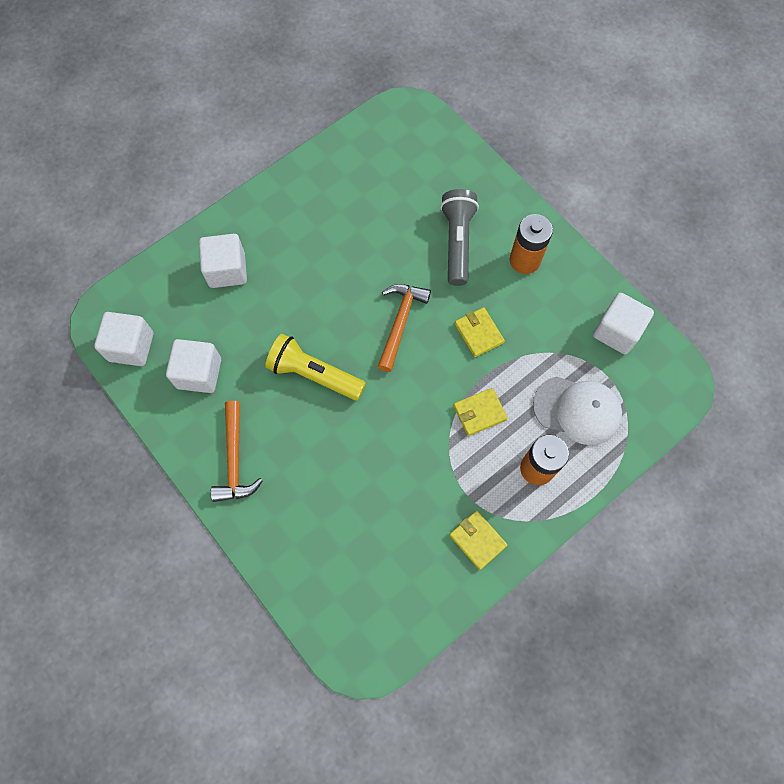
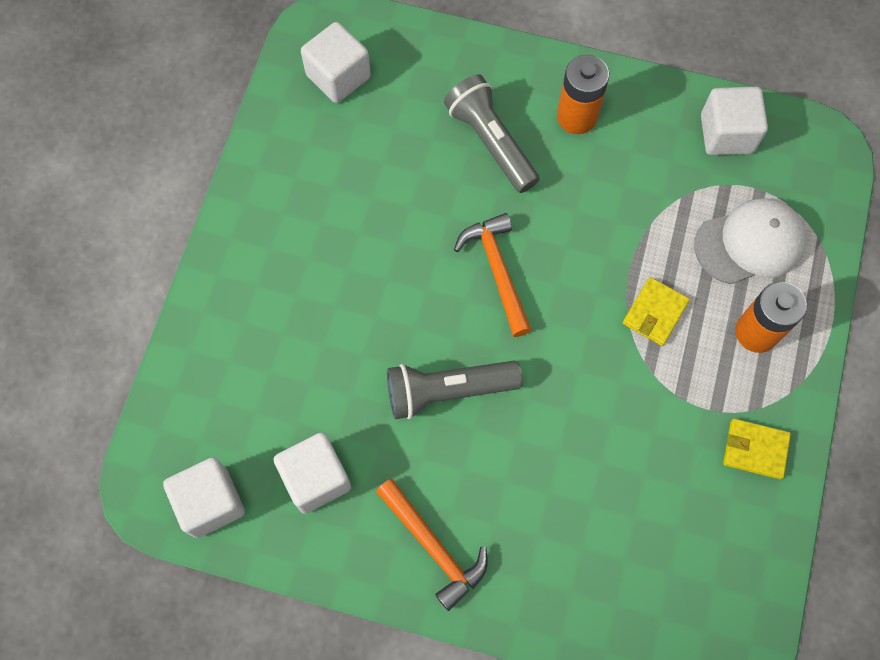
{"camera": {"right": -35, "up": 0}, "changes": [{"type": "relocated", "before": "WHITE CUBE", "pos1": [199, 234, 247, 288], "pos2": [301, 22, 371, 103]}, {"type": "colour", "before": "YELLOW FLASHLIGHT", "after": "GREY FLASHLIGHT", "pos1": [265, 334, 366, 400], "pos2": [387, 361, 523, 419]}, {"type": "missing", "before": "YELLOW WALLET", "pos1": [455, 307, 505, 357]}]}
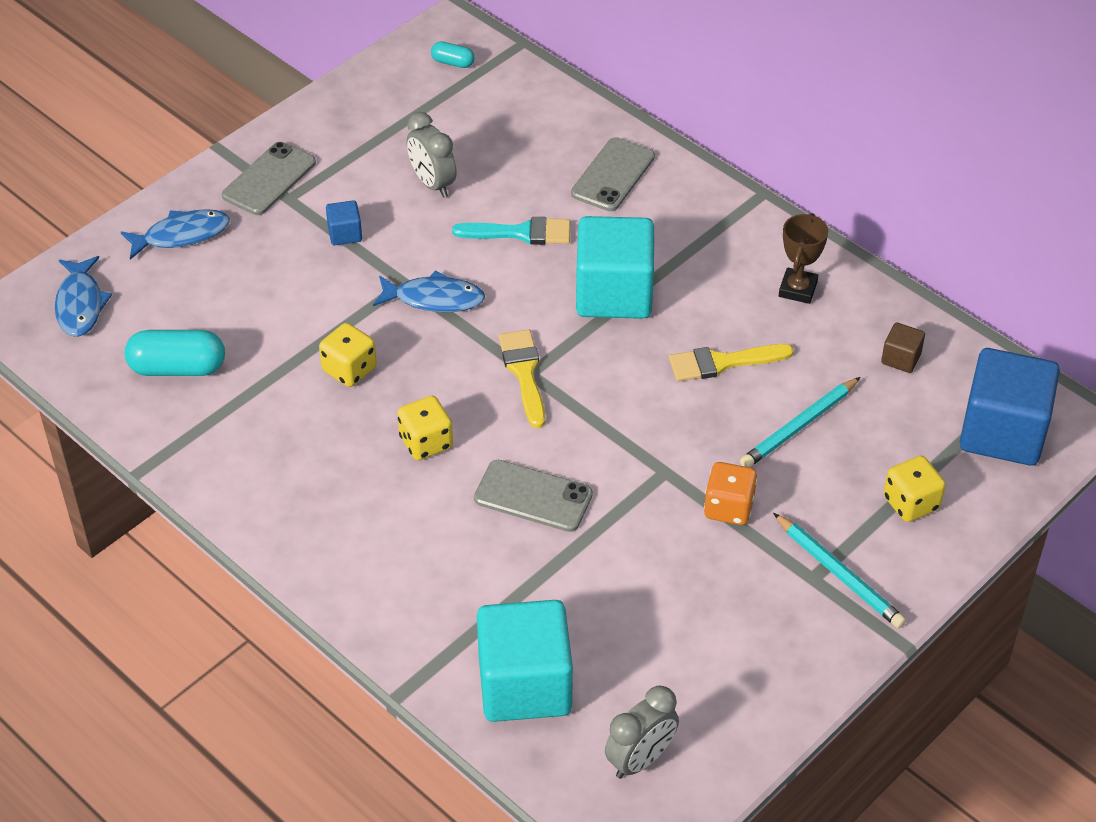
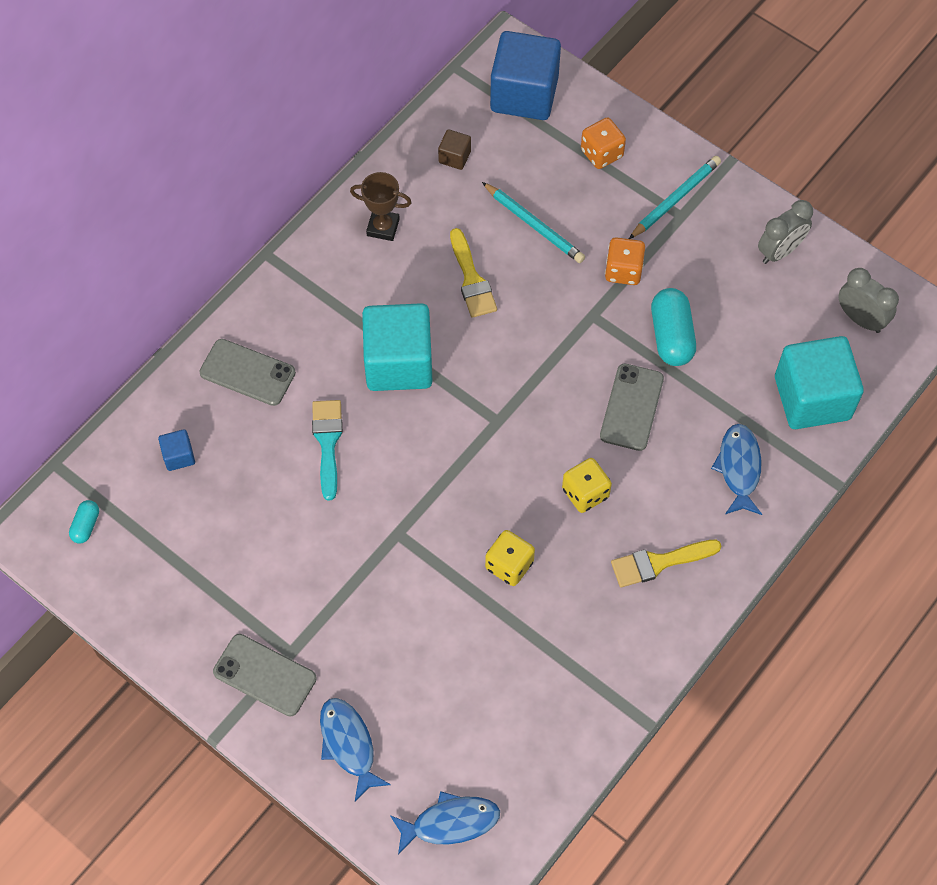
{"camera": {"right": -95, "up": 15}, "changes": [{"type": "relocated", "before": "TURQUOISE CAPSULE", "pos1": [125, 330, 225, 376], "pos2": [651, 288, 696, 366]}, {"type": "relocated", "before": "BLUE CUBE", "pos1": [326, 200, 362, 245], "pos2": [158, 429, 195, 471]}, {"type": "relocated", "before": "BLUE FISH", "pos1": [373, 271, 485, 312], "pos2": [711, 424, 762, 515]}, {"type": "relocated", "before": "GREY CLOCK", "pos1": [407, 112, 457, 197], "pos2": [758, 200, 813, 264]}, {"type": "relocated", "before": "YELLOW BRUSH", "pos1": [499, 330, 545, 428], "pos2": [611, 540, 722, 588]}, {"type": "colour", "before": "YELLOW DICE", "after": "ORANGE DICE", "pos1": [883, 456, 946, 522], "pos2": [581, 118, 626, 169]}]}
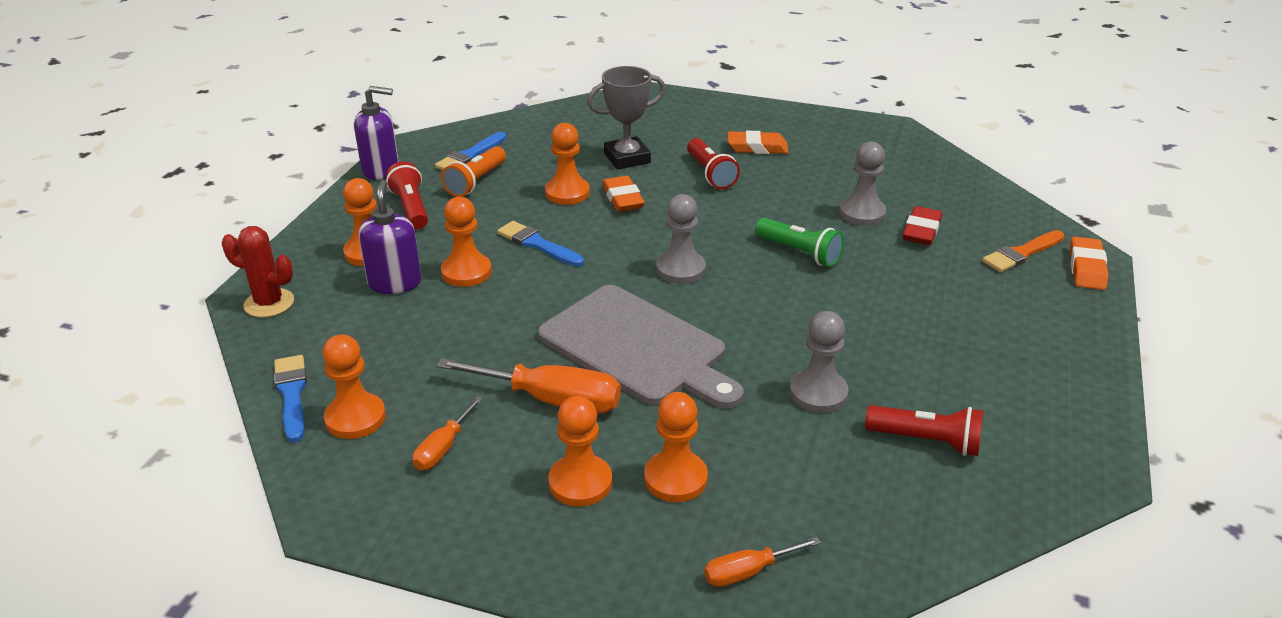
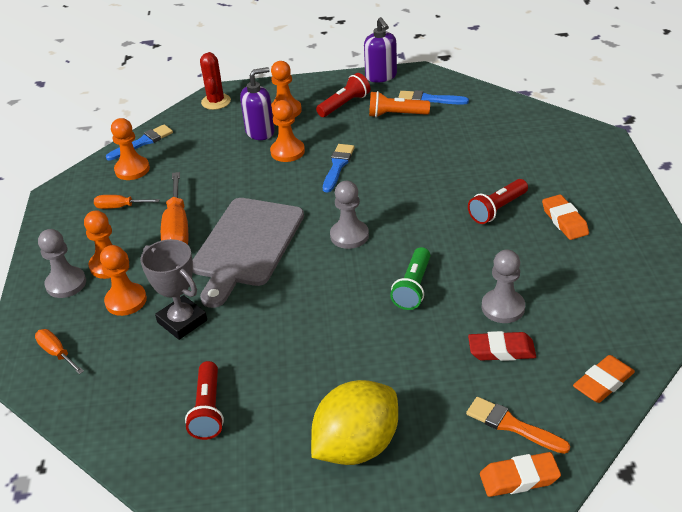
{"camera": {"right": 70, "up": 5}, "changes": [{"type": "missing", "before": "ORANGE PAWN", "pos1": [545, 123, 590, 205]}, {"type": "relocated", "before": "GREY TROPHY", "pos1": [587, 66, 665, 169], "pos2": [140, 239, 207, 340]}, {"type": "relocated", "before": "ORANGE ERASER", "pos1": [602, 176, 645, 212], "pos2": [573, 355, 635, 403]}, {"type": "relocated", "before": "GREY PAWN", "pos1": [789, 311, 849, 413], "pos2": [38, 229, 86, 298]}, {"type": "appeared", "after": "YELLOW LEMON", "pos2": [311, 380, 398, 465]}]}
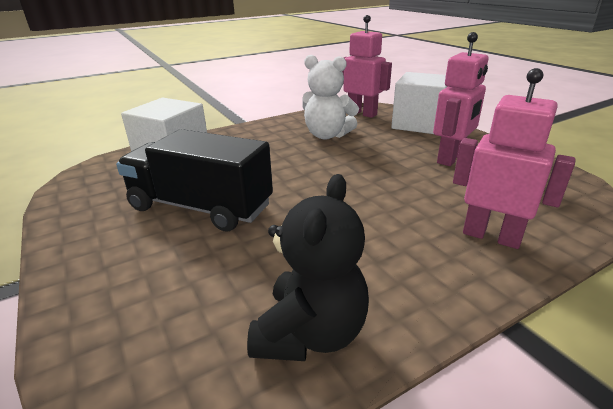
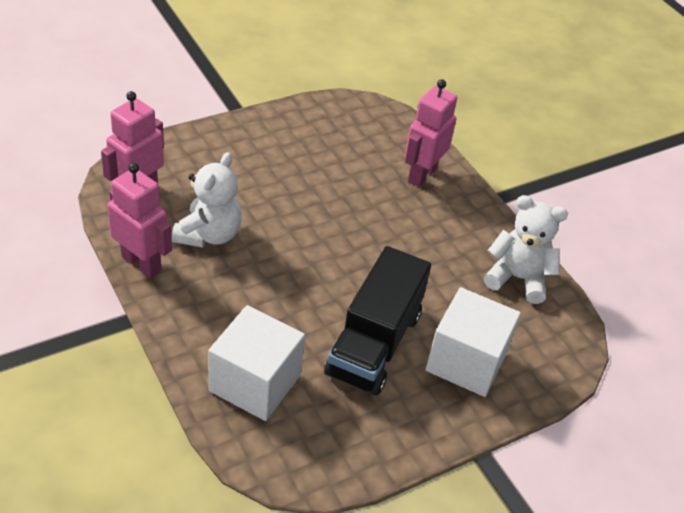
{"camera": {"right": -95, "up": 15}, "changes": [{"type": "colour", "before": "BLACK TEDDY BEAR", "after": "WHITE TEDDY BEAR", "pos1": [247, 174, 369, 361], "pos2": [483, 195, 568, 304]}, {"type": "relocated", "before": "WHITE CUBE", "pos1": [391, 72, 448, 134], "pos2": [426, 287, 521, 397]}, {"type": "relocated", "before": "PINK ROBOT", "pos1": [433, 32, 489, 166], "pos2": [107, 163, 172, 278]}]}
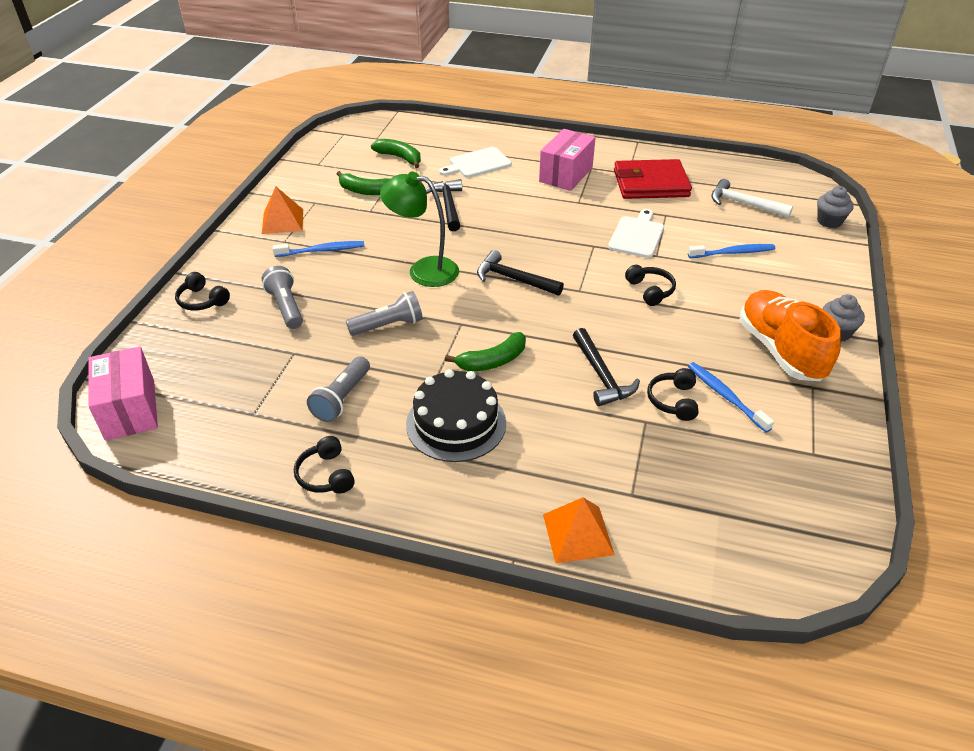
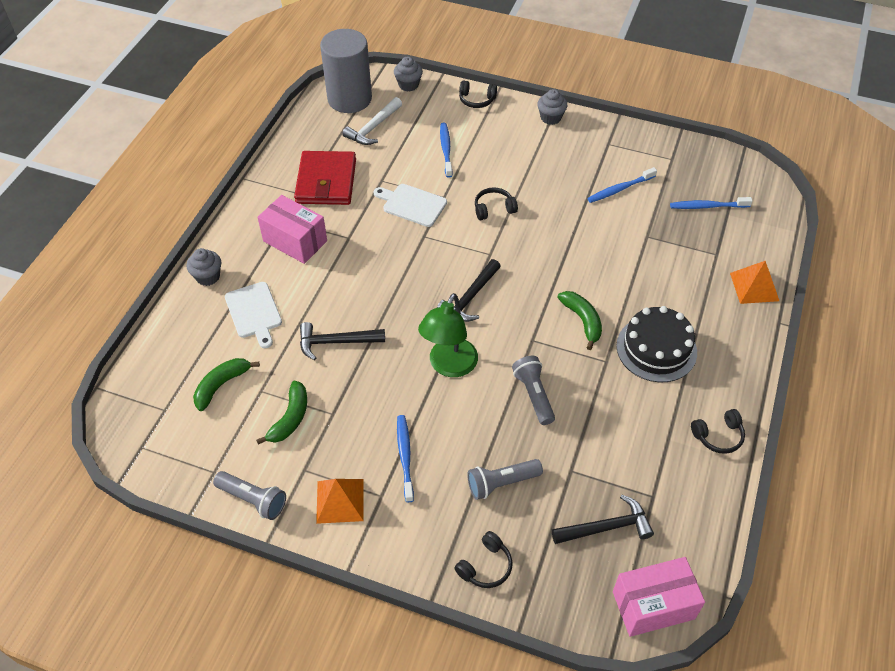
{"camera": {"right": -85, "up": 10}, "changes": [{"type": "relocated", "before": "GREY FLASHLIGHT", "pos1": [307, 356, 370, 422], "pos2": [213, 471, 286, 520]}, {"type": "relocated", "before": "BLACK HAMMER", "pos1": [573, 328, 640, 406], "pos2": [552, 495, 654, 544]}, {"type": "relocated", "before": "BLACK HEADPHONES", "pos1": [647, 368, 699, 421], "pos2": [459, 80, 497, 108]}, {"type": "missing", "before": "ORANGE SHOE", "pos1": [739, 290, 841, 381]}, {"type": "appeared", "after": "GREY CUPCAKE", "pos2": [187, 248, 221, 286]}, {"type": "appeared", "after": "GREY CYLINDER", "pos2": [320, 29, 372, 113]}, {"type": "appeared", "after": "BLUE TOOTHBRUSH", "pos2": [670, 197, 753, 209]}]}
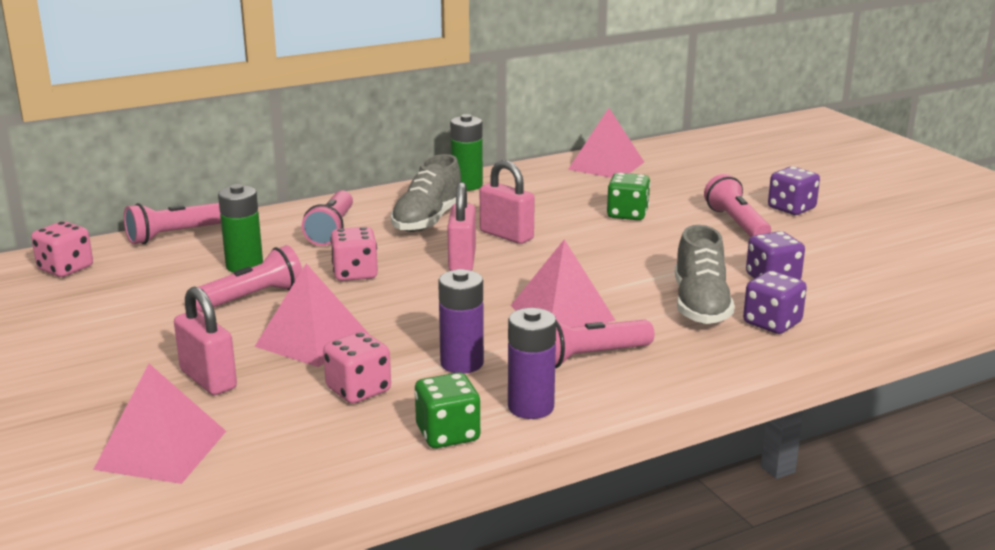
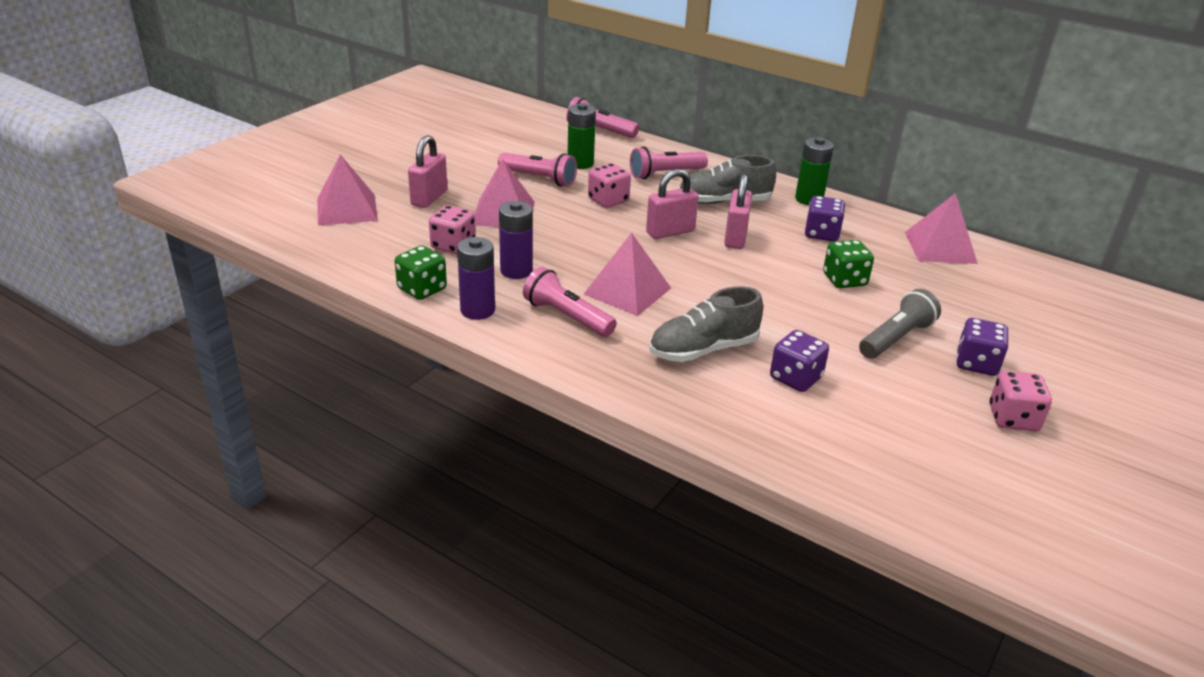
{"camera": {"right": 60, "up": 10}, "changes": [{"type": "relocated", "before": "PINK DICE", "pos1": [31, 221, 93, 277], "pos2": [990, 371, 1052, 431]}, {"type": "colour", "before": "PINK FLASHLIGHT", "after": "GREY FLASHLIGHT", "pos1": [704, 174, 771, 237], "pos2": [859, 289, 941, 359]}, {"type": "relocated", "before": "PURPLE DICE", "pos1": [743, 271, 807, 334], "pos2": [805, 196, 845, 242]}]}
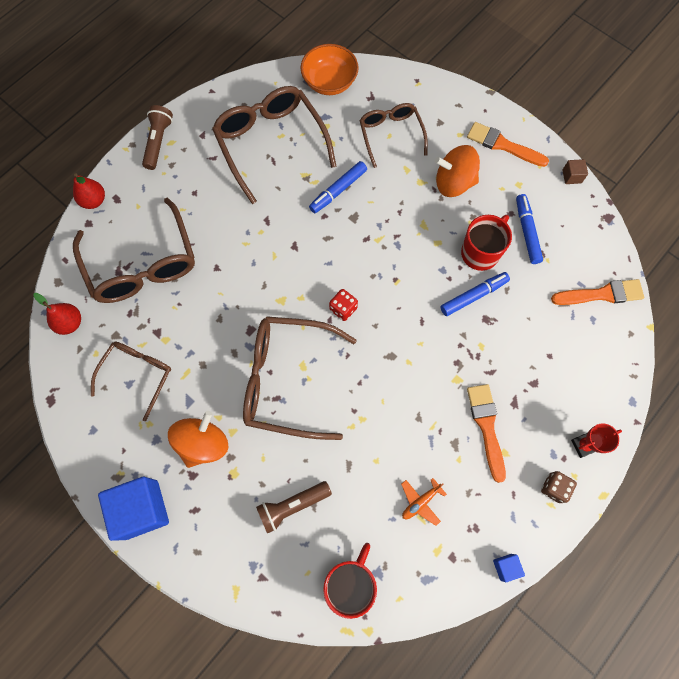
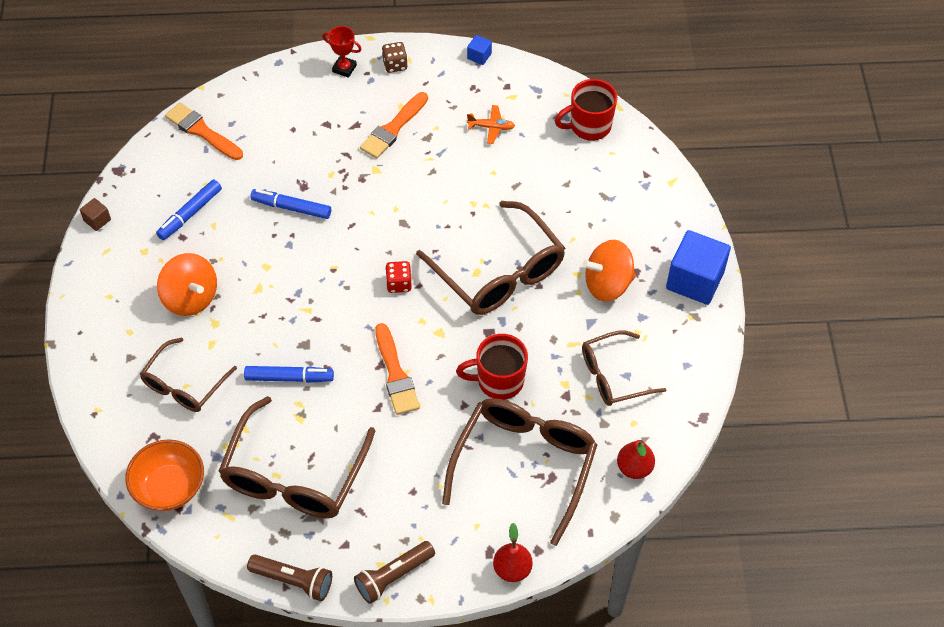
{"camera": {"right": -135, "up": -15}, "changes": [{"type": "relocated", "before": "BROWN FLASHLIGHT", "pos1": [256, 481, 332, 534], "pos2": [247, 554, 332, 601]}, {"type": "relocated", "before": "RED MUG", "pos1": [461, 215, 512, 271], "pos2": [456, 334, 528, 400]}, {"type": "relocated", "before": "ORANGE BRUSH", "pos1": [467, 122, 549, 167], "pos2": [375, 323, 420, 415]}]}
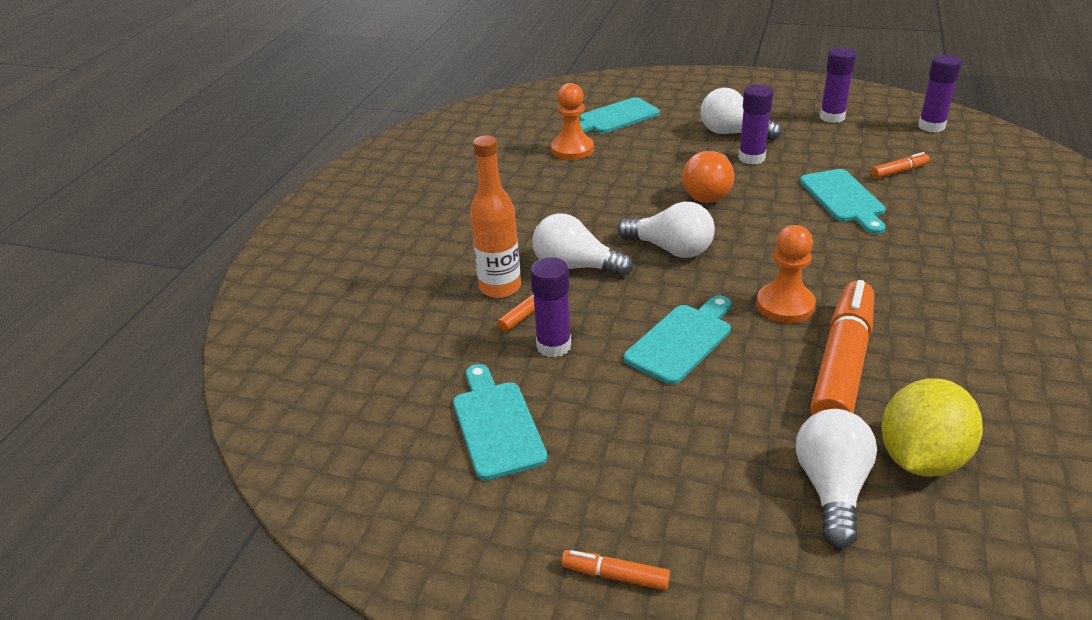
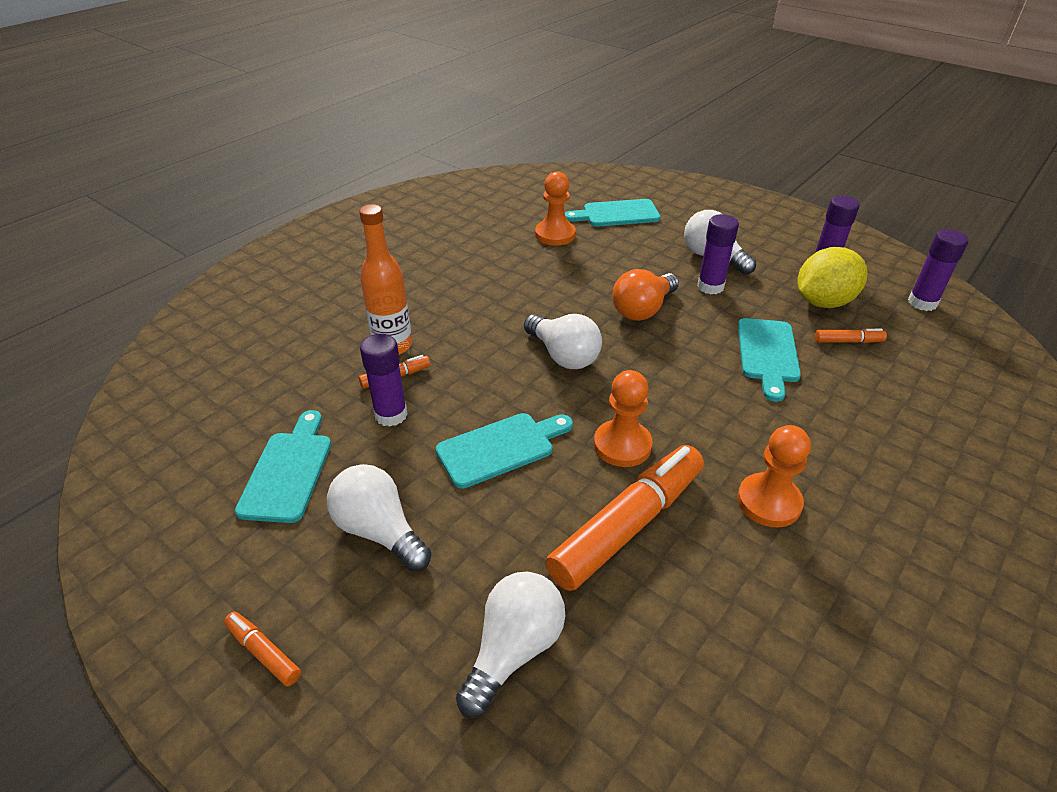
{"camera": {"right": 20, "up": 5}, "changes": [{"type": "relocated", "before": "WHITE LIGHT BULB", "pos1": [533, 213, 633, 277], "pos2": [327, 464, 432, 571]}, {"type": "relocated", "before": "YELLOW LEMON", "pos1": [882, 378, 983, 477], "pos2": [797, 247, 868, 308]}, {"type": "appeared", "after": "ORANGE PAWN", "pos2": [737, 425, 811, 527]}]}
